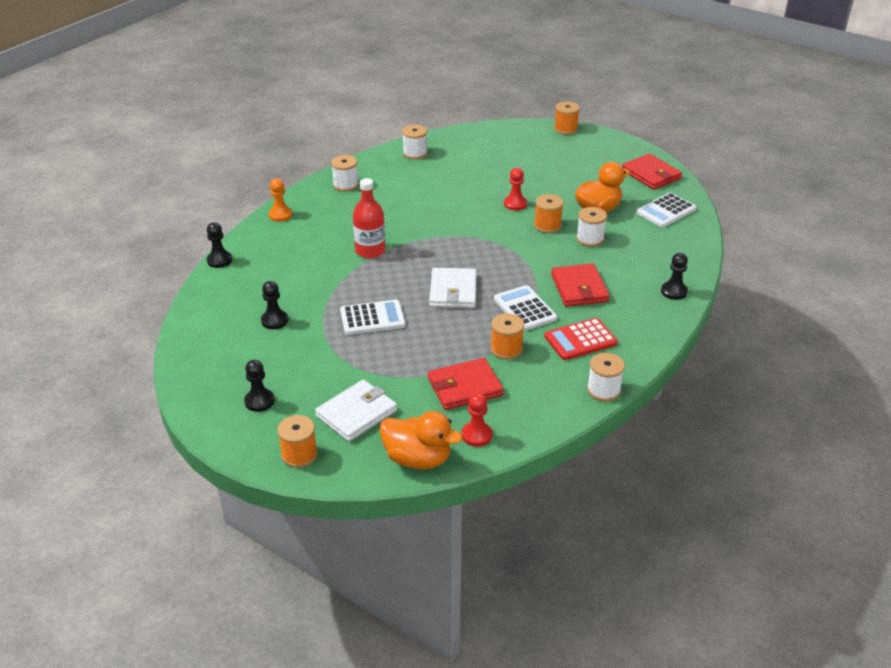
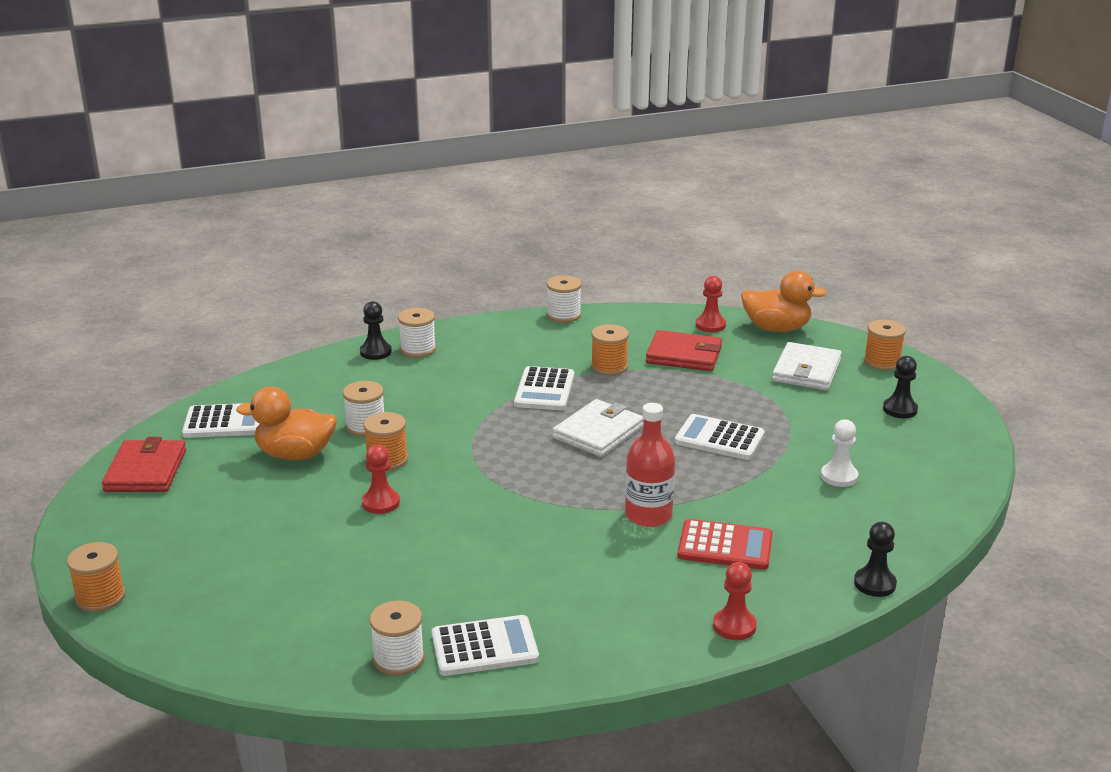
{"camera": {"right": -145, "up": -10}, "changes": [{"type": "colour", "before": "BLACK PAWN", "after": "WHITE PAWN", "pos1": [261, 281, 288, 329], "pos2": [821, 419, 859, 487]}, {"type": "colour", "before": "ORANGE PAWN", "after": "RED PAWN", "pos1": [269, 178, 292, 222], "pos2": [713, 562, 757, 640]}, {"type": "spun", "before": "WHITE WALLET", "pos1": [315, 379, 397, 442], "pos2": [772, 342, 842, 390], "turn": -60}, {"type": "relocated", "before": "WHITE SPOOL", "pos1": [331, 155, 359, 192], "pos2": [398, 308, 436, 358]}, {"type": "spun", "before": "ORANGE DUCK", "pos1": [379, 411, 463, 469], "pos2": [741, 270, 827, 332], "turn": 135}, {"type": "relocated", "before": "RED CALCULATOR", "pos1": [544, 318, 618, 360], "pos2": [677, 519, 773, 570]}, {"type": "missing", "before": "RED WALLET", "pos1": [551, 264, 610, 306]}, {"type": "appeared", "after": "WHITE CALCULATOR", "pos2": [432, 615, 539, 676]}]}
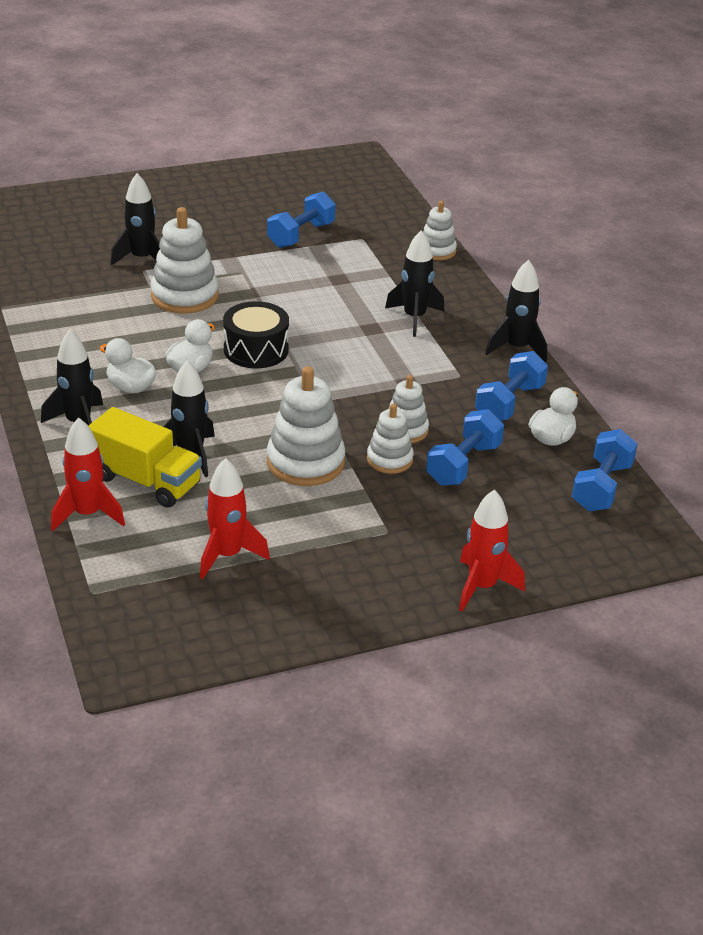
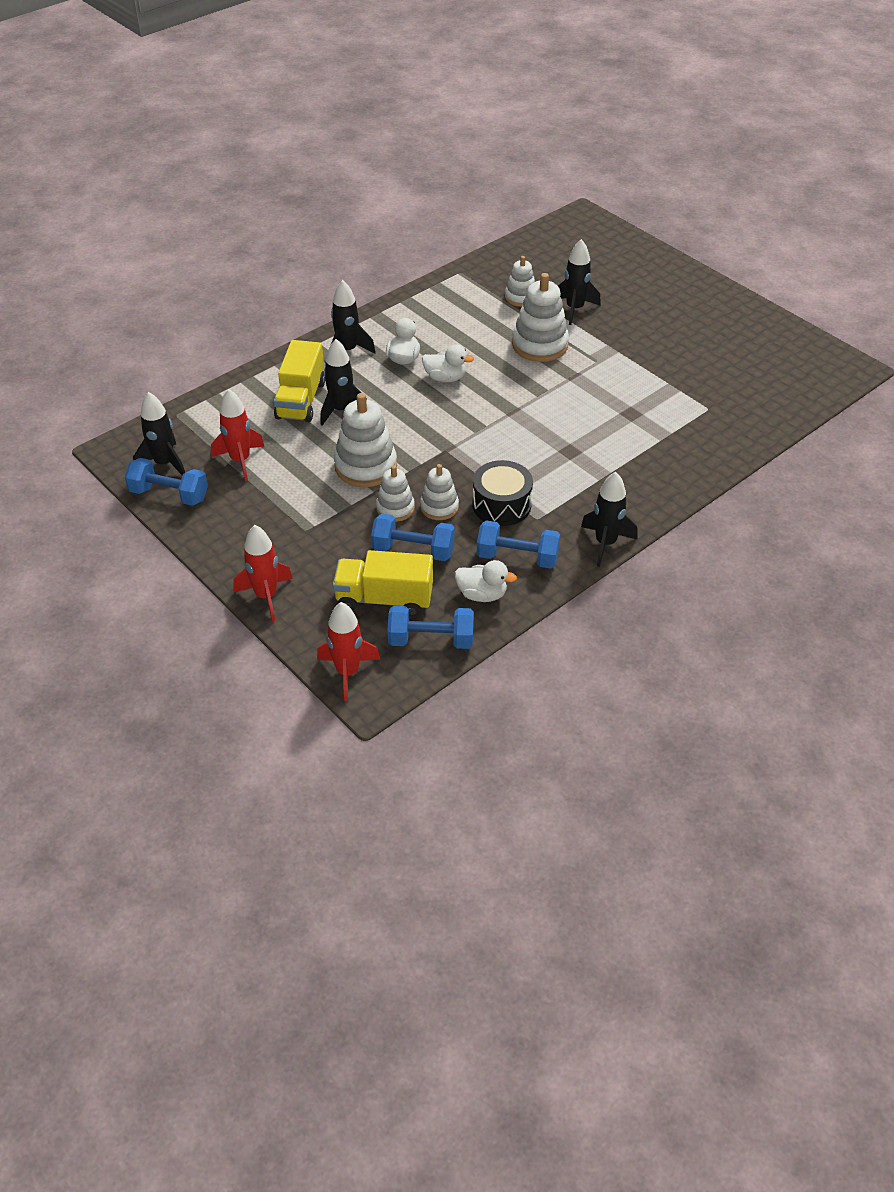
{"camera": {"right": 70, "up": 10}, "changes": [{"type": "relocated", "before": "RED ROCKET", "pos1": [51, 418, 125, 531], "pos2": [317, 602, 381, 702]}, {"type": "relocated", "before": "BLACK DRUM", "pos1": [223, 301, 289, 368], "pos2": [472, 460, 533, 526]}, {"type": "relocated", "before": "BLUE DUMBBELL", "pos1": [267, 192, 336, 248], "pos2": [125, 458, 208, 506]}, {"type": "relocated", "before": "BLACK ROCKET", "pos1": [385, 231, 444, 337], "pos2": [133, 392, 185, 475]}, {"type": "relocated", "before": "WHITE STACKING TOY", "pos1": [423, 201, 457, 260], "pos2": [505, 256, 535, 307]}, {"type": "appeared", "after": "YELLOW TRUCK", "pos2": [333, 550, 433, 616]}]}
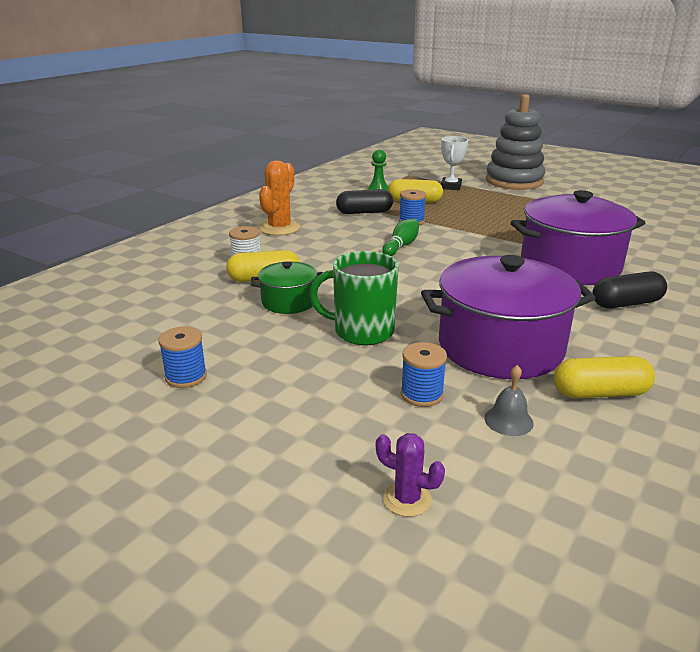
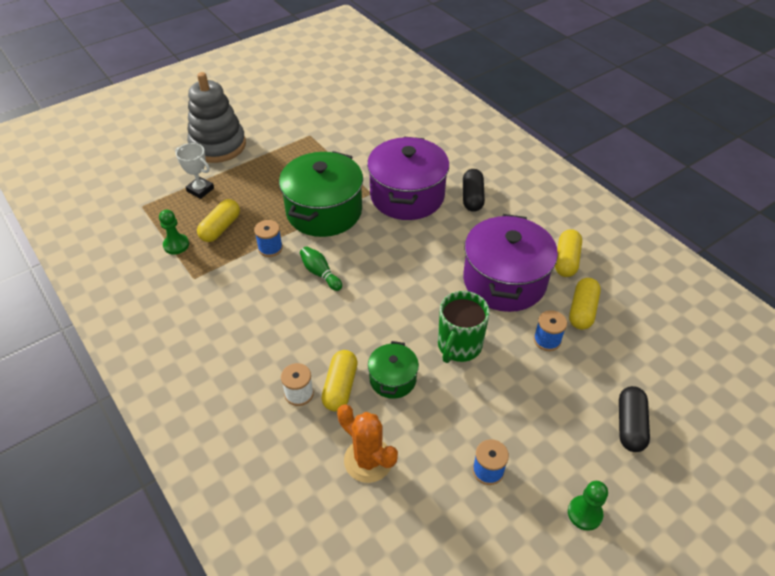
{"camera": {"right": -70, "up": 20}, "changes": [{"type": "relocated", "before": "ORANGE CACTUS", "pos1": [259, 160, 300, 236], "pos2": [337, 404, 398, 483]}, {"type": "relocated", "before": "BLACK CAPSULE", "pos1": [336, 189, 393, 214], "pos2": [619, 386, 650, 452]}, {"type": "missing", "before": "PURPLE CACTUS", "pos1": [376, 433, 445, 517]}, {"type": "exchanged", "before": "GREY BELL", "after": "YELLOW CAPSULE", "pos1": [484, 365, 534, 436], "pos2": [569, 278, 601, 330]}, {"type": "appeared", "after": "GREEN POT", "pos2": [279, 151, 363, 237]}, {"type": "appeared", "after": "GREEN PAWN", "pos2": [568, 481, 608, 531]}]}
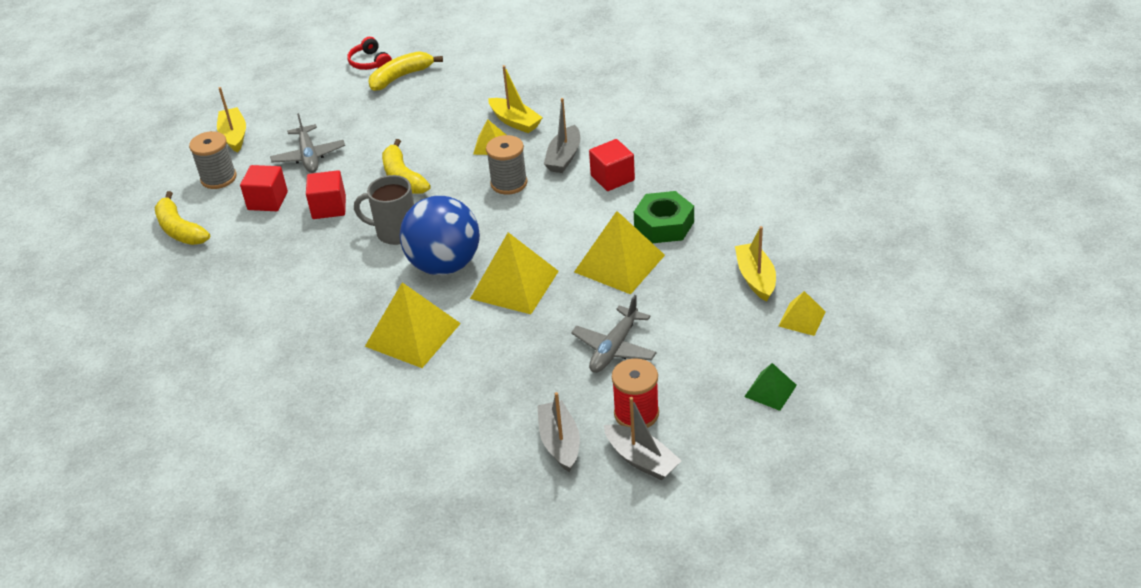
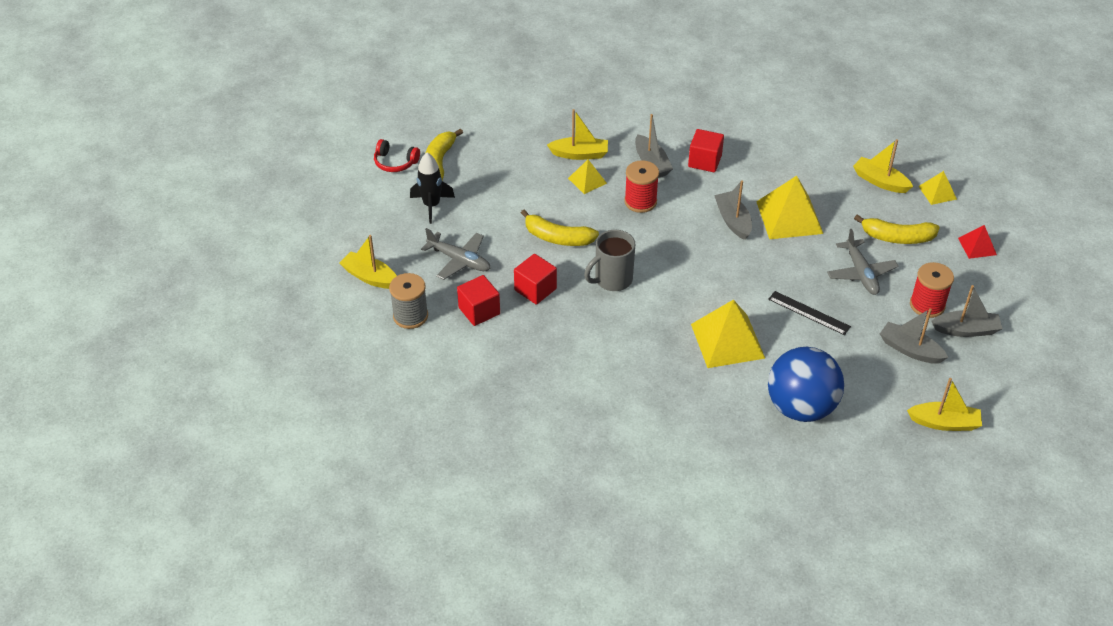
{"camera": {"right": -45, "up": 5}, "changes": [{"type": "relocated", "before": "YELLOW BANANA", "pos1": [155, 191, 210, 245], "pos2": [854, 214, 940, 244]}, {"type": "relocated", "before": "BLUE BALL", "pos1": [400, 196, 480, 275], "pos2": [768, 347, 844, 422]}, {"type": "missing", "before": "YELLOW PYRAMID", "pos1": [470, 232, 559, 314]}, {"type": "colour", "before": "GREY SPOOL", "after": "RED SPOOL", "pos1": [486, 135, 527, 195], "pos2": [624, 160, 659, 213]}, {"type": "missing", "before": "GREEN NUT", "pos1": [634, 191, 694, 243]}, {"type": "colour", "before": "GREEN PYRAMID", "after": "RED PYRAMID", "pos1": [744, 363, 797, 411], "pos2": [958, 225, 997, 259]}, {"type": "appeared", "after": "BLACK ROCKET", "pos2": [410, 153, 455, 224]}, {"type": "appeared", "after": "GREY BOAT", "pos2": [714, 180, 752, 240]}, {"type": "appeared", "after": "BLACK RULER", "pos2": [768, 291, 851, 335]}, {"type": "appeared", "after": "YELLOW BOAT", "pos2": [907, 378, 982, 431]}]}
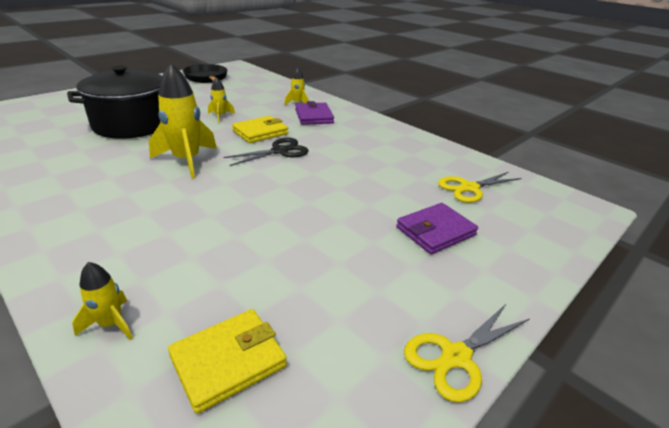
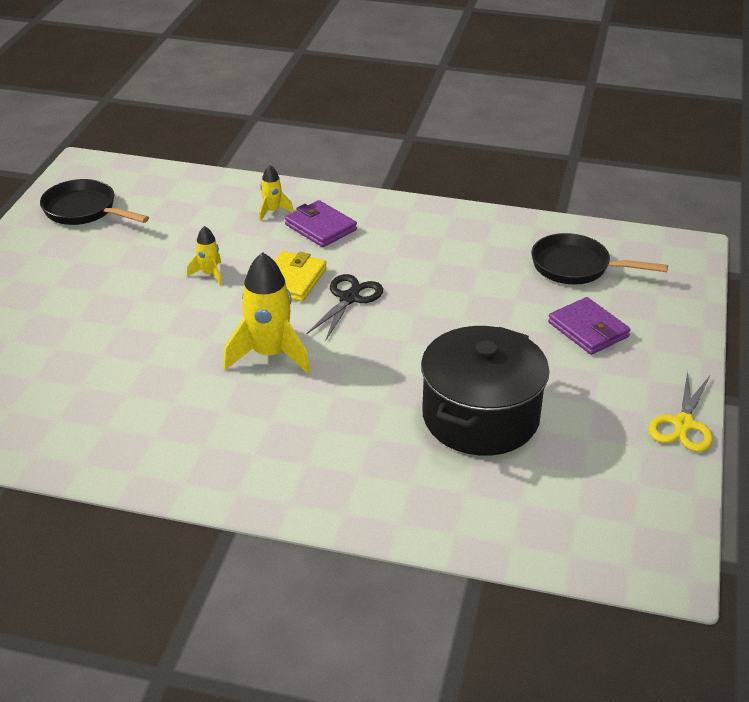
{"camera": {"right": -30, "up": 5}, "changes": [{"type": "relocated", "before": "BLACK POT", "pos1": [67, 65, 162, 139], "pos2": [421, 326, 549, 456]}, {"type": "missing", "before": "YELLOW ROCKET", "pos1": [72, 262, 133, 340]}, {"type": "missing", "before": "YELLOW WALLET", "pos1": [168, 309, 287, 414]}, {"type": "spun", "before": "PURPLE WALLET", "pos1": [396, 203, 478, 254], "pos2": [548, 297, 631, 355], "turn": -60}, {"type": "exchanged", "before": "YELLOW SCISSORS", "after": "BLACK PAN", "pos1": [438, 172, 521, 203], "pos2": [531, 233, 668, 285]}]}
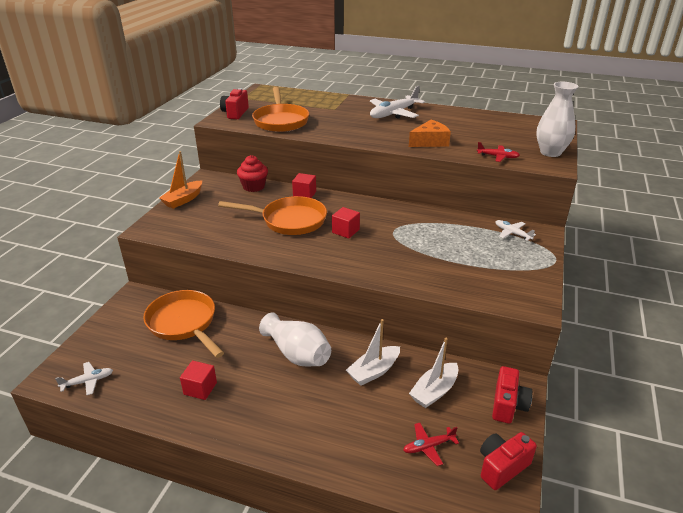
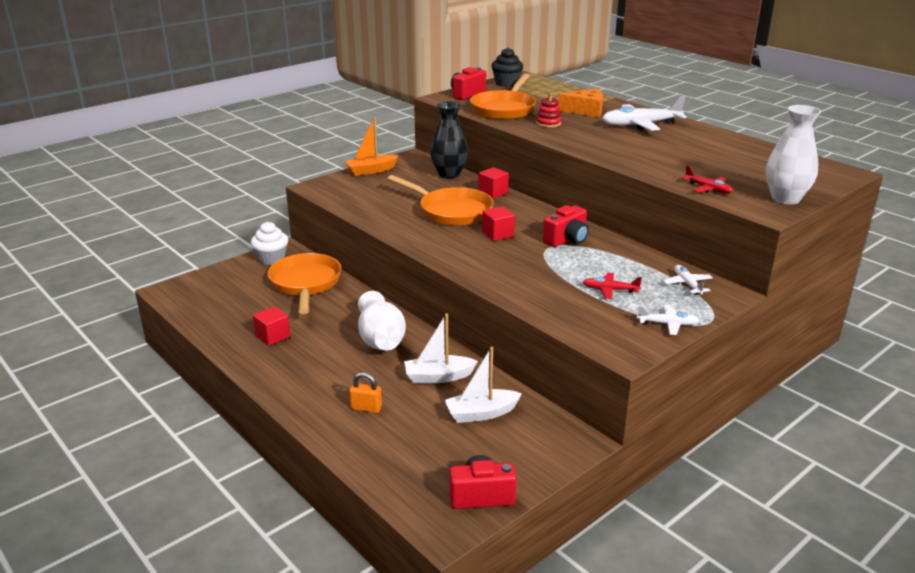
{"camera": {"right": 30, "up": -5}, "changes": [{"type": "relocated", "before": "WHITE PLANE", "pos1": [55, 362, 113, 395], "pos2": [637, 305, 699, 335]}, {"type": "exchanged", "before": "RED CUPCAKE", "after": "BLACK VASE", "pos1": [237, 155, 268, 192], "pos2": [430, 101, 468, 179]}, {"type": "relocated", "before": "RED PLANE", "pos1": [403, 423, 459, 466], "pos2": [583, 273, 642, 299]}, {"type": "relocated", "before": "ORANGE CHEESE", "pos1": [409, 120, 451, 147], "pos2": [558, 89, 603, 117]}, {"type": "relocated", "before": "RED CAMERA", "pos1": [492, 366, 532, 424], "pos2": [543, 205, 589, 247]}, {"type": "appeared", "after": "WHITE CUPCAKE", "pos2": [251, 222, 288, 265]}, {"type": "appeared", "after": "ORANGE PADLOCK", "pos2": [349, 372, 382, 413]}, {"type": "appeared", "after": "BLACK CUPCAKE", "pos2": [491, 48, 523, 87]}, {"type": "appeared", "after": "RED STACKING TOY", "pos2": [536, 93, 562, 128]}]}
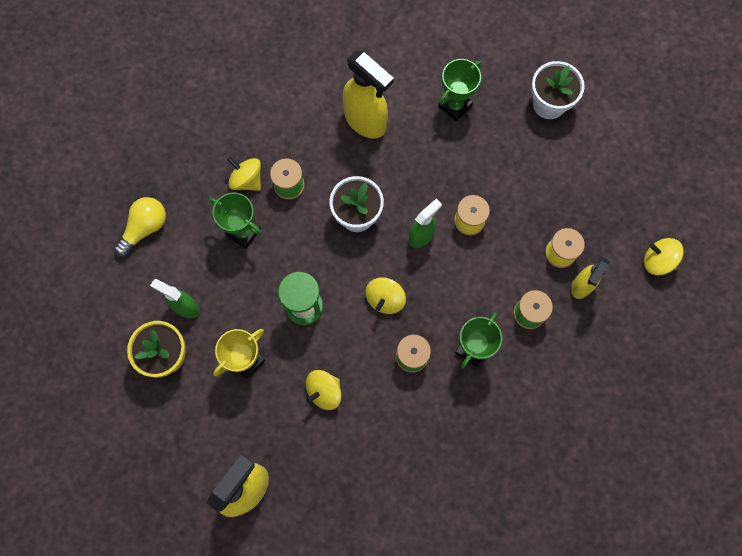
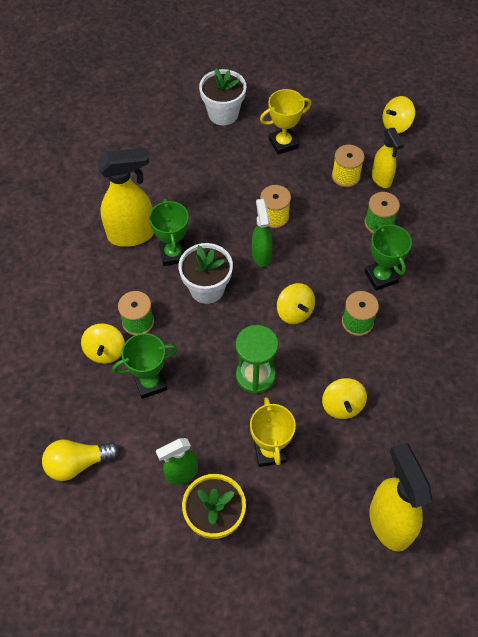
{"camera": {"right": -55, "up": -15}, "changes": [{"type": "spun", "before": "YELLOW LIGHT BULB", "pos1": [114, 197, 166, 257], "pos2": [42, 440, 120, 481], "turn": -90}, {"type": "spun", "before": "YELLOW SPINNING TOP", "pos1": [227, 157, 261, 191], "pos2": [81, 323, 125, 364], "turn": -75}, {"type": "relocated", "before": "GREEN TROPHY", "pos1": [438, 59, 481, 121], "pos2": [149, 199, 189, 266]}, {"type": "appeared", "after": "YELLOW TROPHY", "pos2": [260, 89, 312, 155]}]}
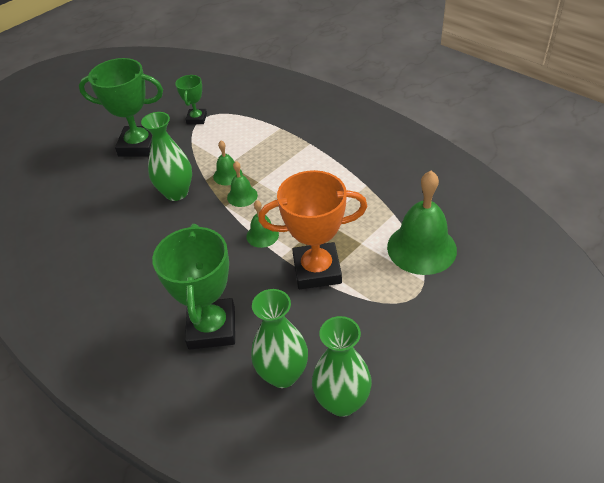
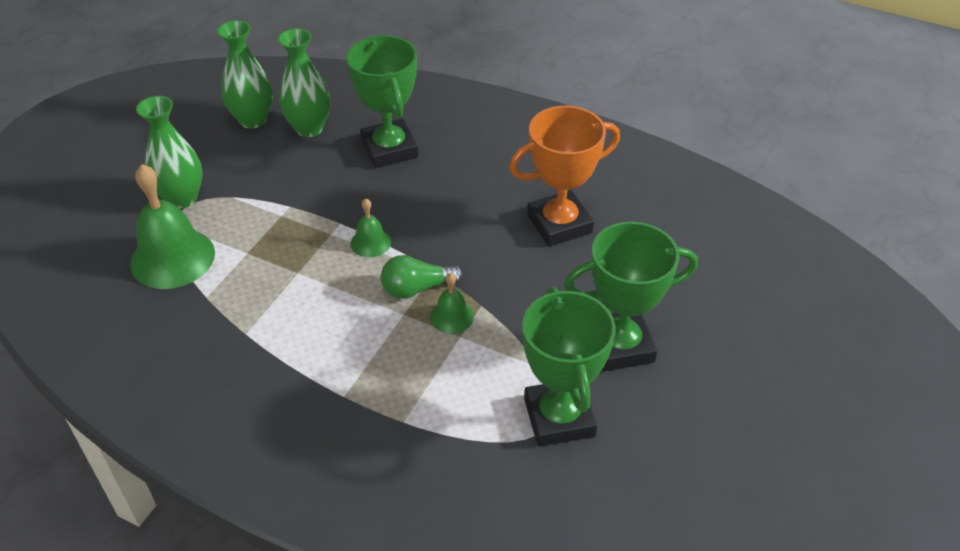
{"camera": {"right": 160, "up": 0}, "changes": [{"type": "relocated", "before": "GREEN VASE", "pos1": [141, 112, 192, 201], "pos2": [136, 96, 202, 209]}, {"type": "size", "before": "GREEN TROPHY", "pos1": [175, 75, 207, 124], "pos2": [522, 287, 616, 447], "scale": 1.88}, {"type": "exchanged", "before": "GREEN BELL", "after": "GREEN LIGHT BULB", "pos1": [227, 161, 258, 207], "pos2": [381, 255, 463, 299]}, {"type": "relocated", "before": "ORANGE TROPHY", "pos1": [258, 170, 368, 289], "pos2": [509, 106, 620, 247]}]}
